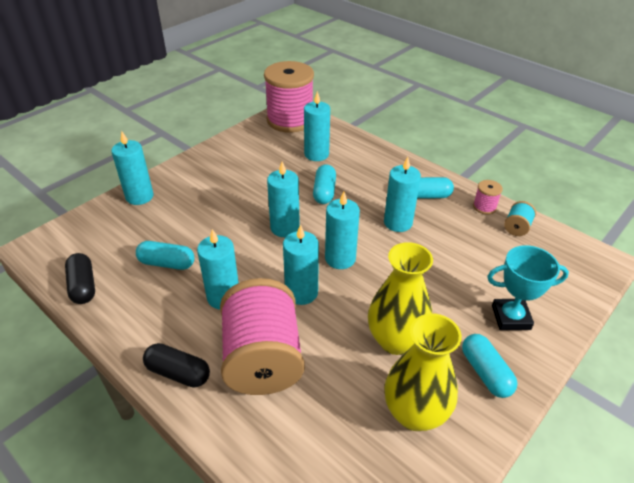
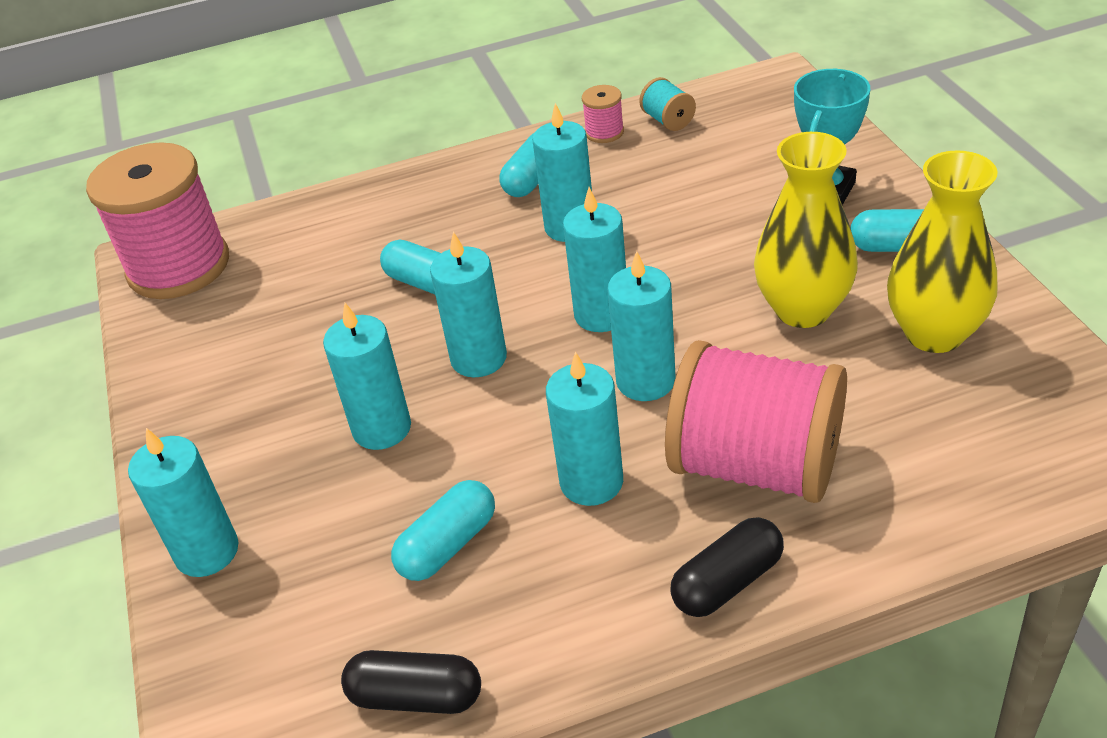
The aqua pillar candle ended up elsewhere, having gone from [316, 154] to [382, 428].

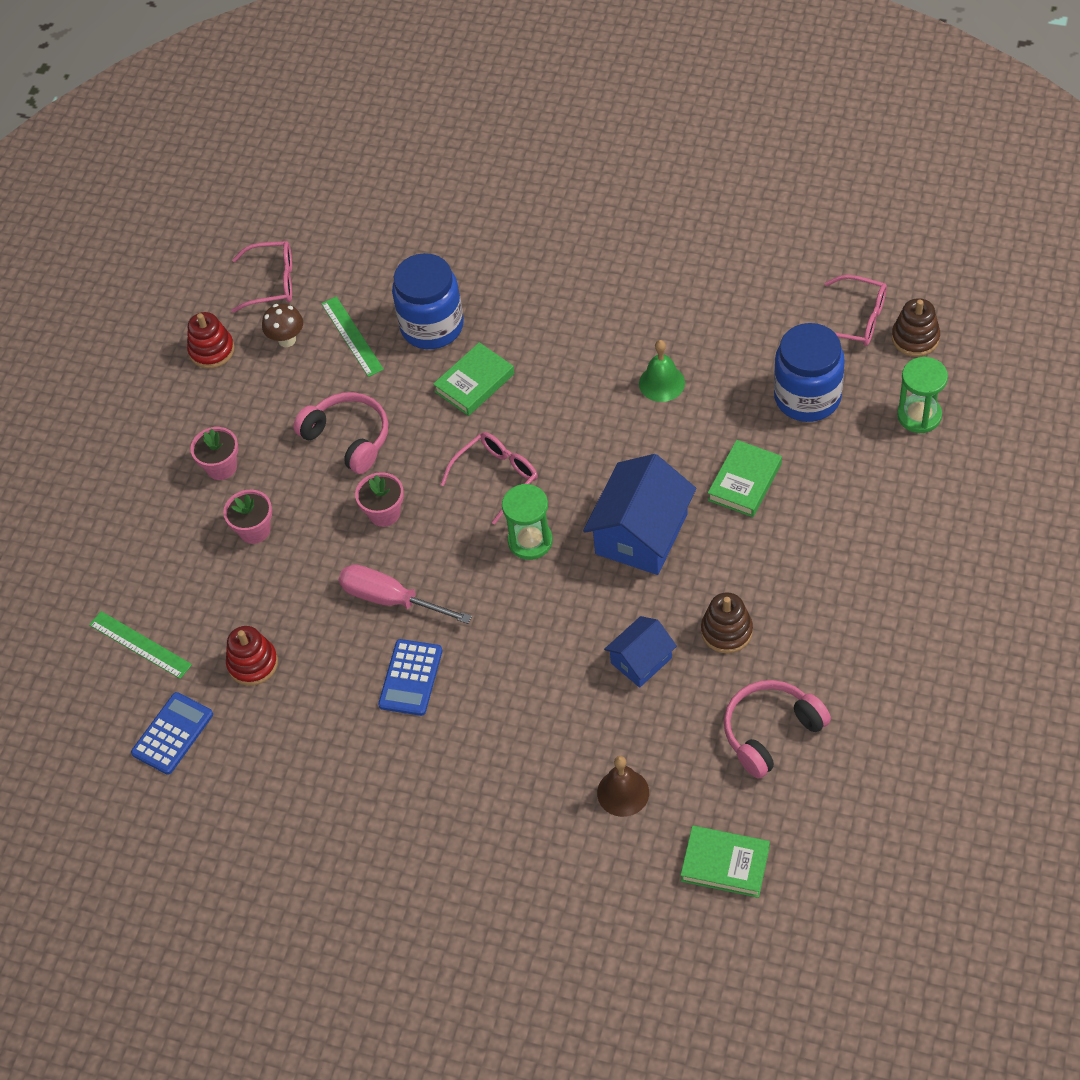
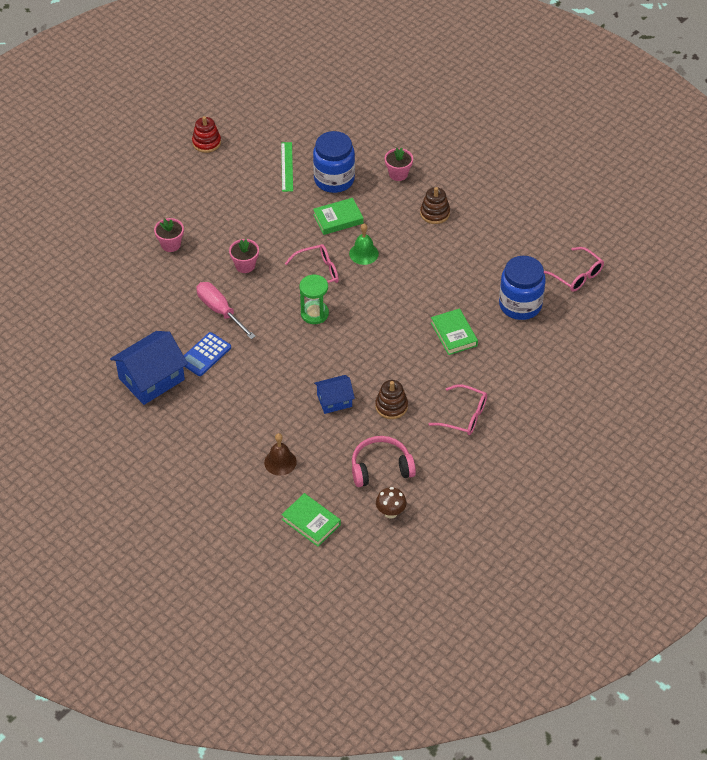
The second view lost the green measuring stick at [140, 644]. The second view lost the blue pocket calculator at [172, 734]. The pink plant pot ended up elsewhere, having gone from [221, 467] to [398, 174]. The second view lost the scarlet stacking toy at [253, 663]. The pink spectacles ended up elsewhere, having gone from [271, 283] to [464, 416]. The dark brown fungus ended up elsewhere, having gone from [287, 340] to [390, 513]. The second view lost the pink over-ear headphones at [348, 438]. The blue house ended up elsewhere, having gone from [641, 534] to [151, 379]. The green bell ended up elsewhere, having gone from [662, 383] to [363, 253]. The green hardback at [744, 482] ended up facing another way, 75 degrees counterclockwise from before. The dark brown stacking toy ended up elsewhere, having gone from [915, 338] to [435, 213]. The second view lost the green hourglass at [919, 415].

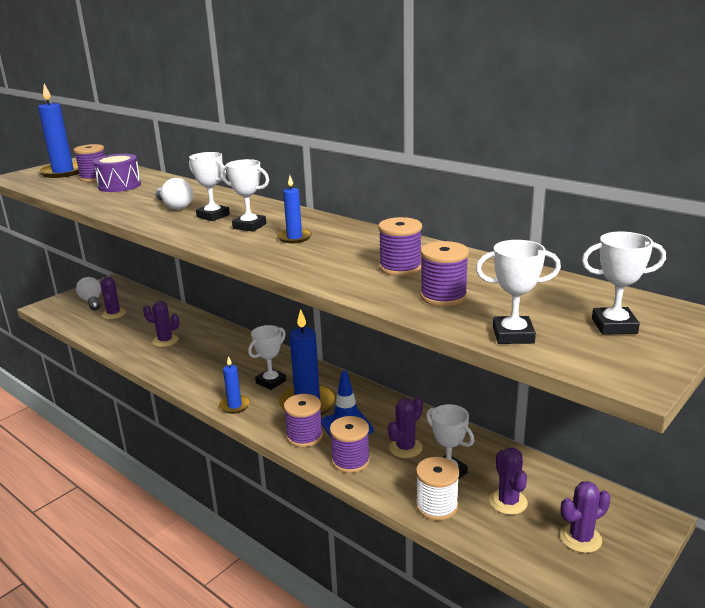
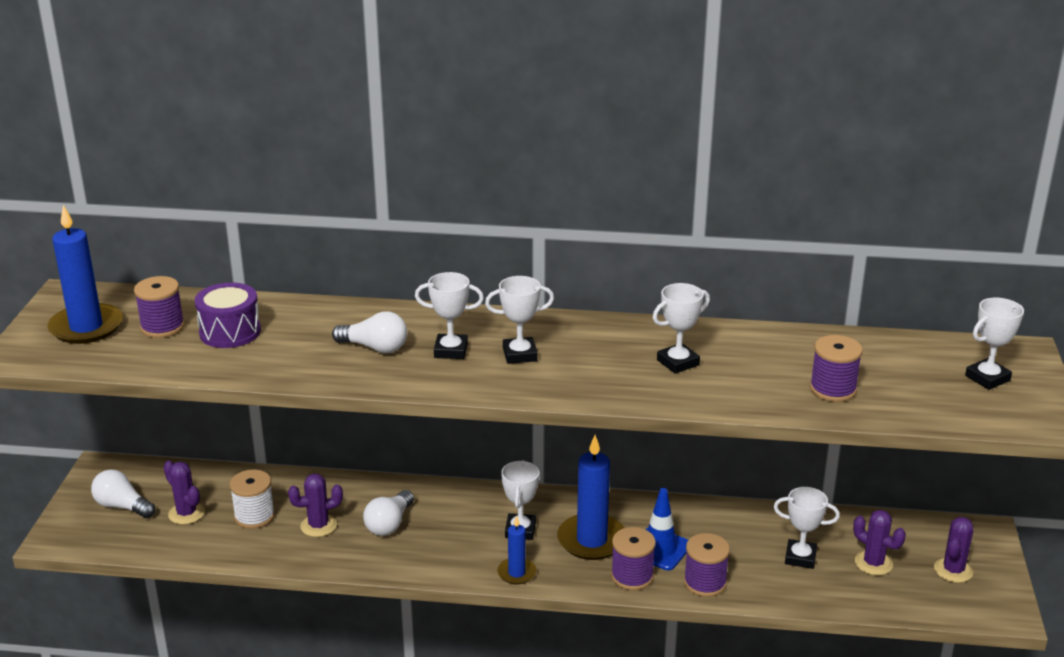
The second view lost the blue pillar candle at [294, 238]. The second view lost the purple bobbin at [400, 268]. The second view lost the purple prickly plant at [405, 448]. The snow-white bobbin ended up elsewhere, having gone from [436, 506] to [254, 516]. The snow-white trophy ended up elsewhere, having gone from [513, 335] to [678, 362]. The second view gained the snow-white lightbulb at [389, 524].

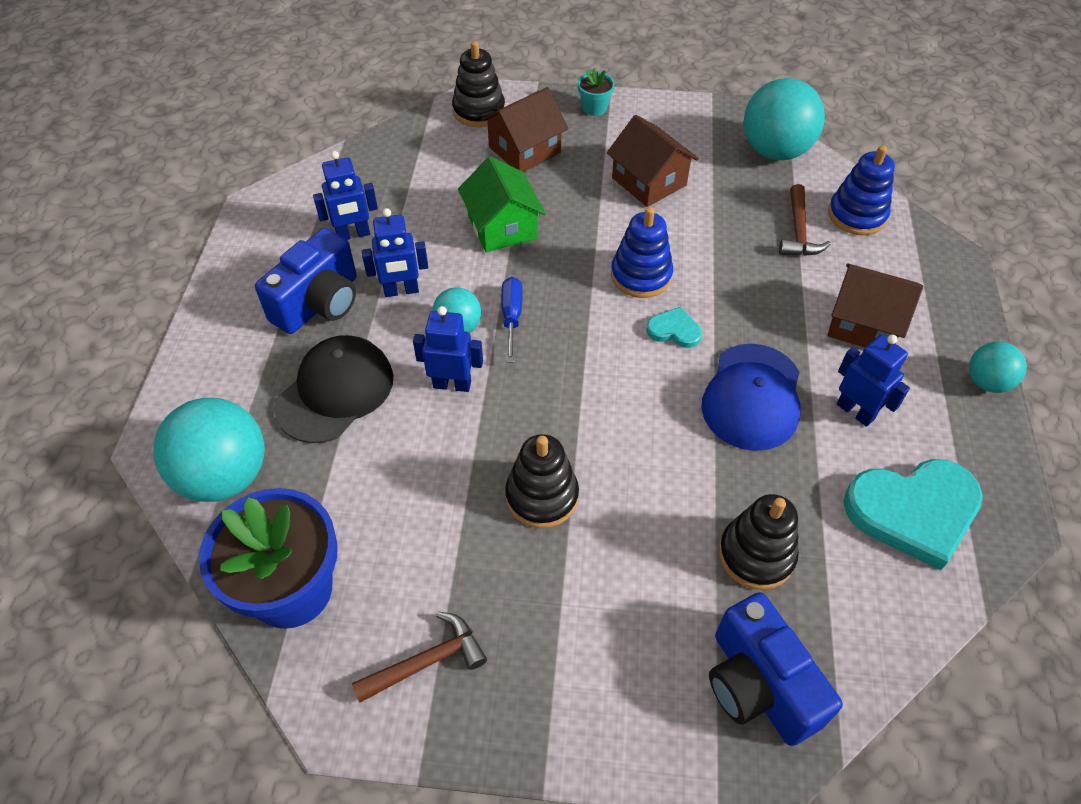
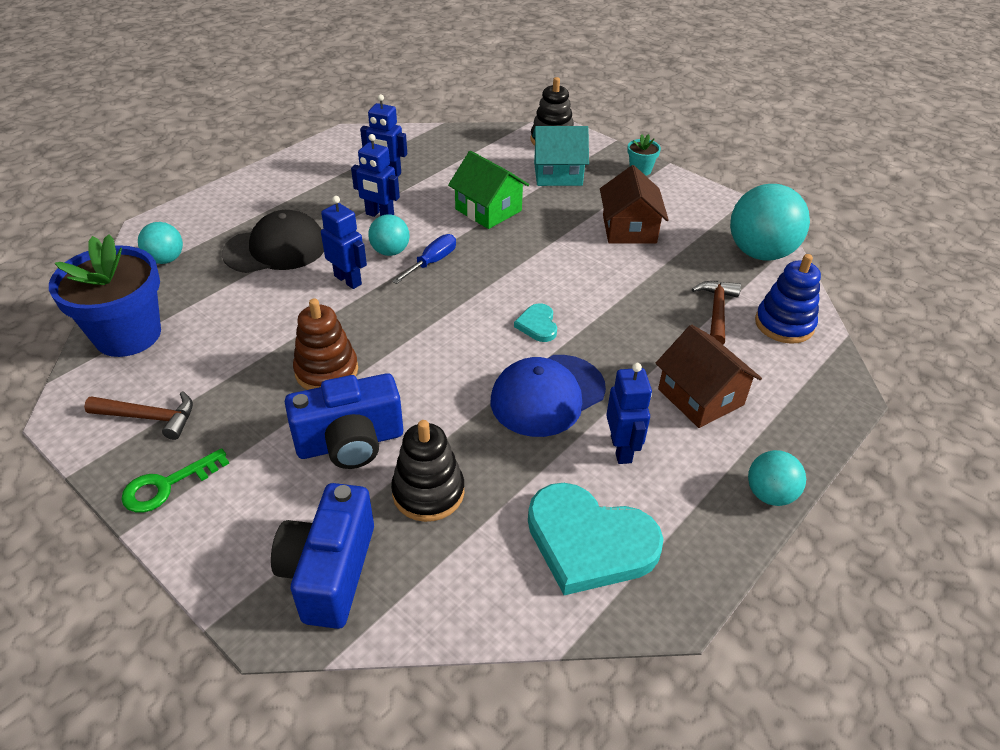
The size of the aqua ball at [225, 476] changed by a factor of 0.54. The blue photo camera ended up elsewhere, having gone from [319, 303] to [350, 443]. The green house at [502, 227] ended up facing another way, 60 degrees counterclockwise from before. What was the dark brown house at [524, 150] turned into the aqua house at [557, 174]. What was the ebony stacking toy at [542, 496] turned into the dark brown stacking toy at [326, 371]. The second view lost the blue stacking toy at [641, 275]. The aqua heart shape at [674, 330] ended up facing another way, 150 degrees counterclockwise from before. The dark brown claw hammer at [798, 231] ended up facing another way, 150 degrees clockwise from before. The second view gained the green key at [167, 485].

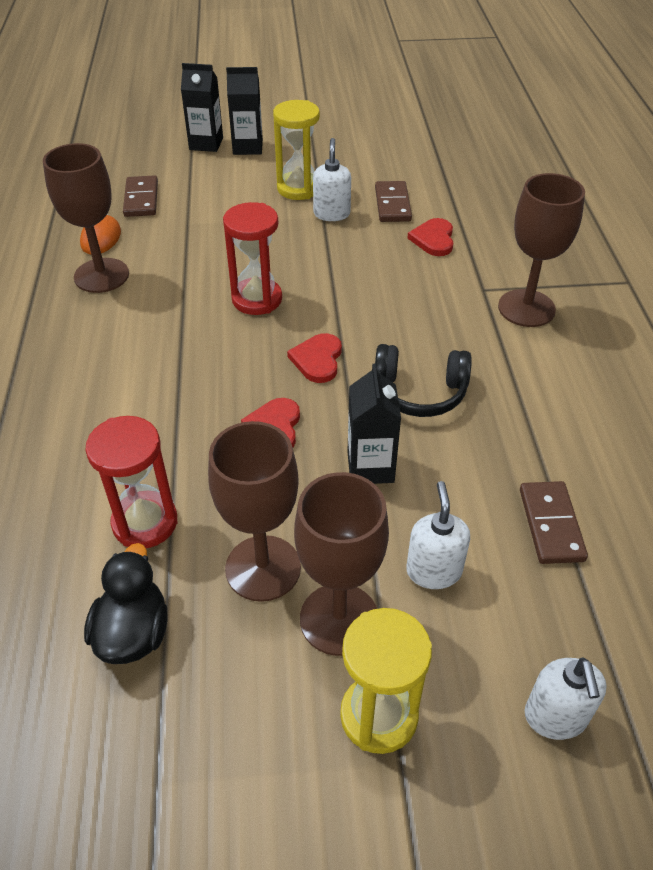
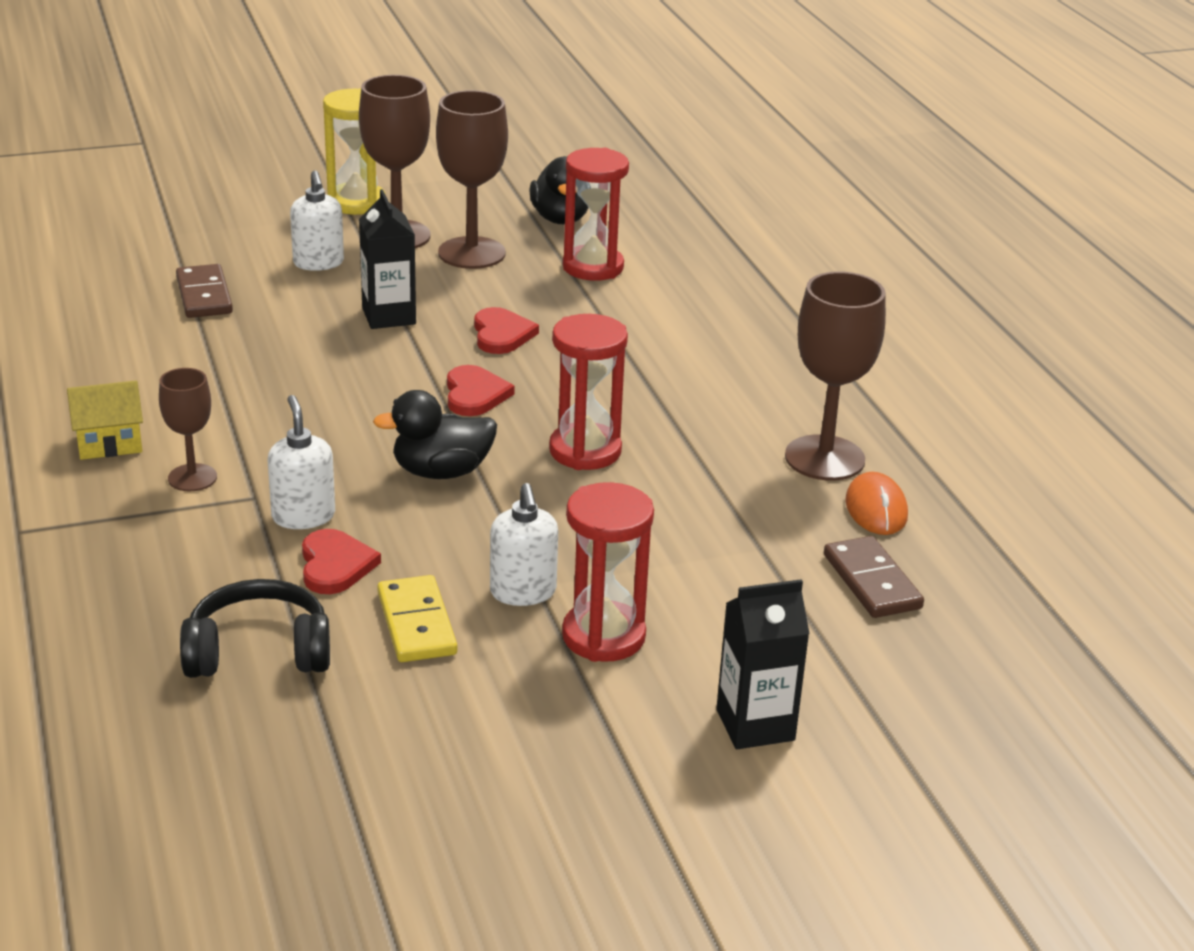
The second view lost the ebony carton at [206, 144]. What was the yellow hourglass at [298, 188] turned into the scarlet hourglass at [603, 636]. What was the dark brown domino at [392, 204] turned into the yellow domino at [417, 623]. The ebony over-ear headphones ended up elsewhere, having gone from [419, 392] to [258, 652]. The size of the dark brown chalice at [526, 308] changed by a factor of 0.58. The snow-white pump bottle ended up elsewhere, having gone from [555, 717] to [303, 516]. The second view gained the yellow house at [109, 443]. The second view gained the ebony rubber duck at [441, 472].

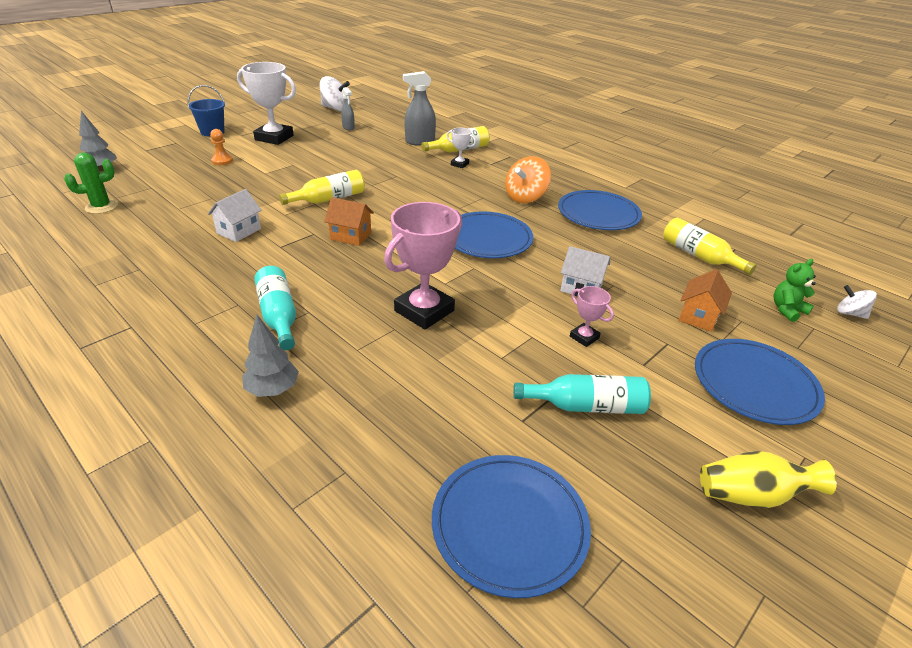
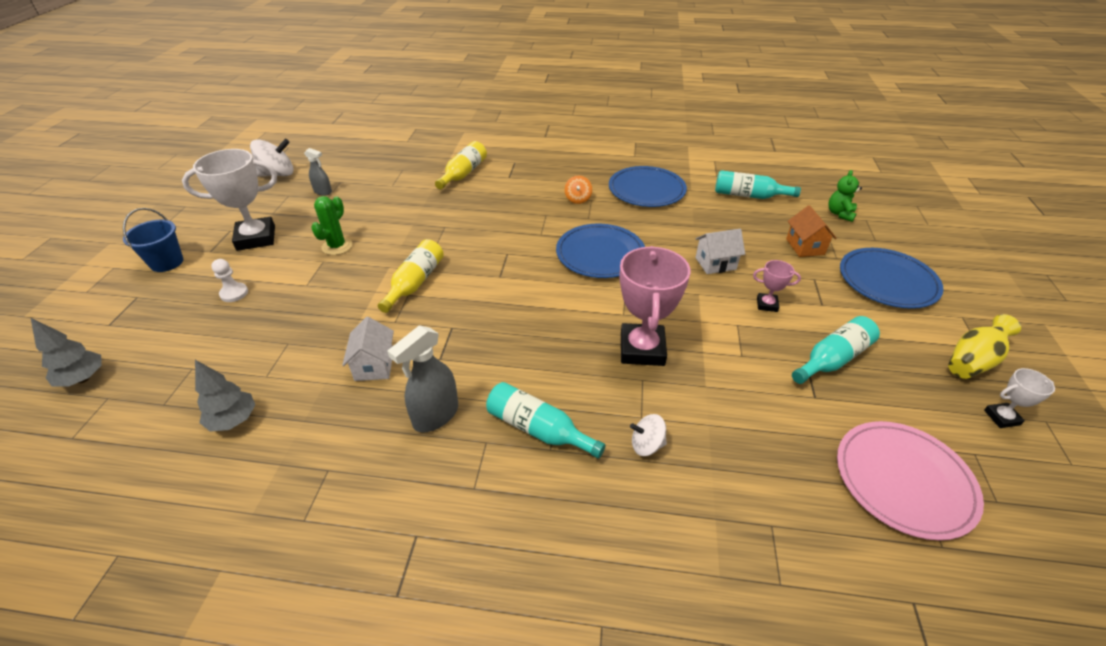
The green prickly plant ended up elsewhere, having gone from [101, 207] to [337, 246]. What was the orange game pawn at [222, 161] turned into the snow-white game pawn at [234, 293]. The grey tree ended up elsewhere, having gone from [273, 389] to [234, 420]. The second view lost the orange house at [350, 236]. The grey spray bottle ended up elsewhere, having gone from [419, 142] to [435, 416]. What was the blue dinner plate at [509, 525] turned into the pink dinner plate at [904, 480]. The snow-white trophy ended up elsewhere, having gone from [459, 164] to [1001, 417]. The size of the orange spinning top at [525, 197] changed by a factor of 0.58. What was the yellow flask at [699, 256] turned into the aqua flask at [748, 195]. The snow-white spinning top ended up elsewhere, having gone from [850, 313] to [646, 445].

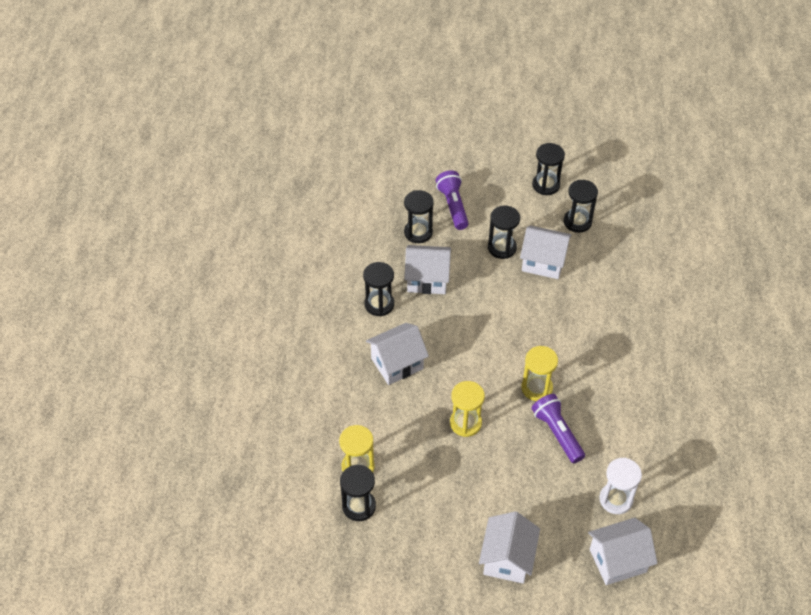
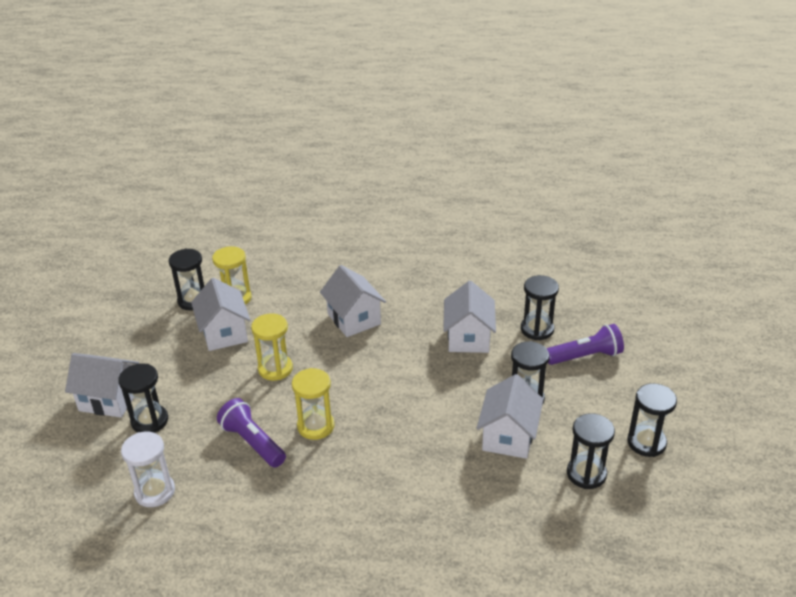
The ebony hourglass ended up elsewhere, having gone from [379, 304] to [150, 421]. The purple torch at [557, 433] ended up facing another way, 105 degrees counterclockwise from before. The snow-white house ended up elsewhere, having gone from [618, 560] to [224, 333].

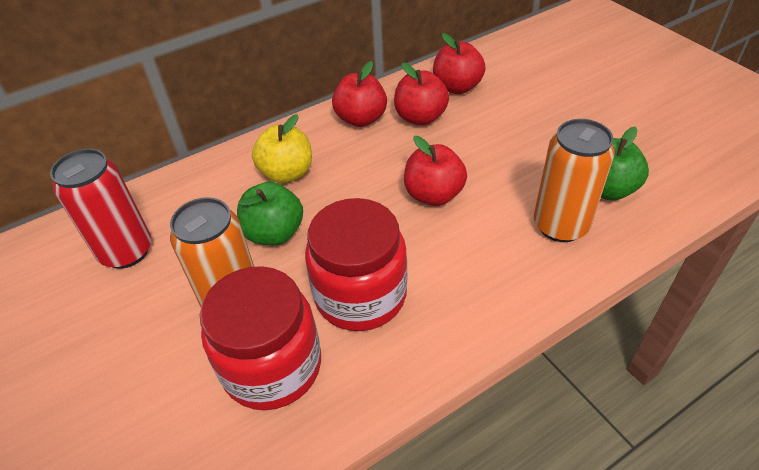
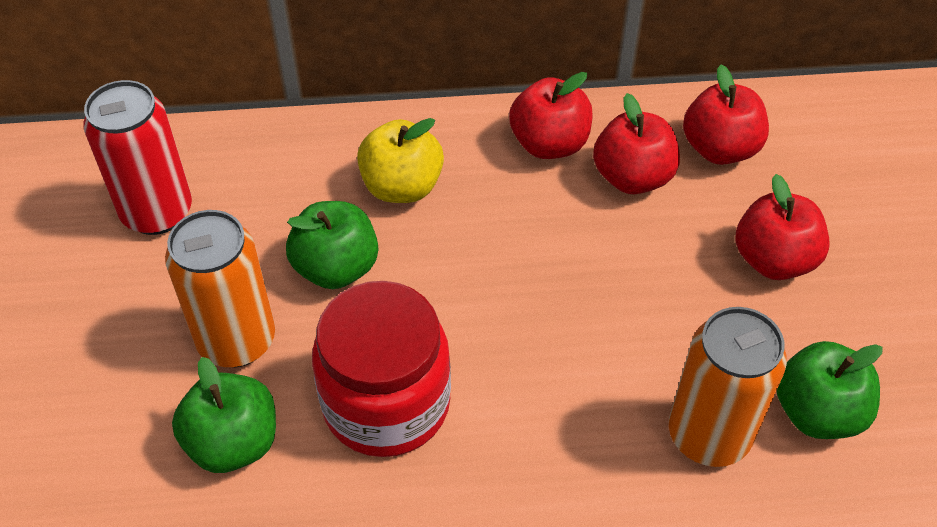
Where the scarlet jar stood at [272, 366], the green apple came to stand at [233, 442]. The scarlet apple ended up elsewhere, having gone from [433, 195] to [773, 260].

